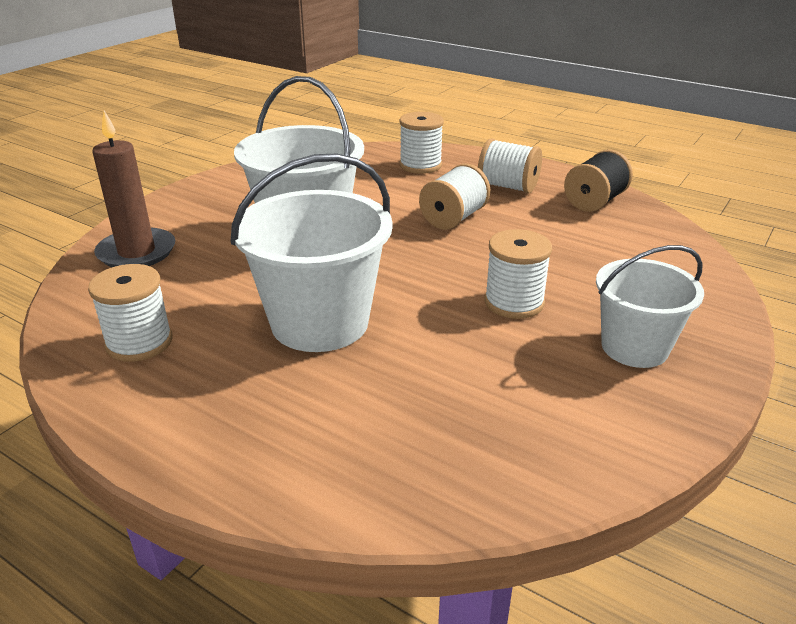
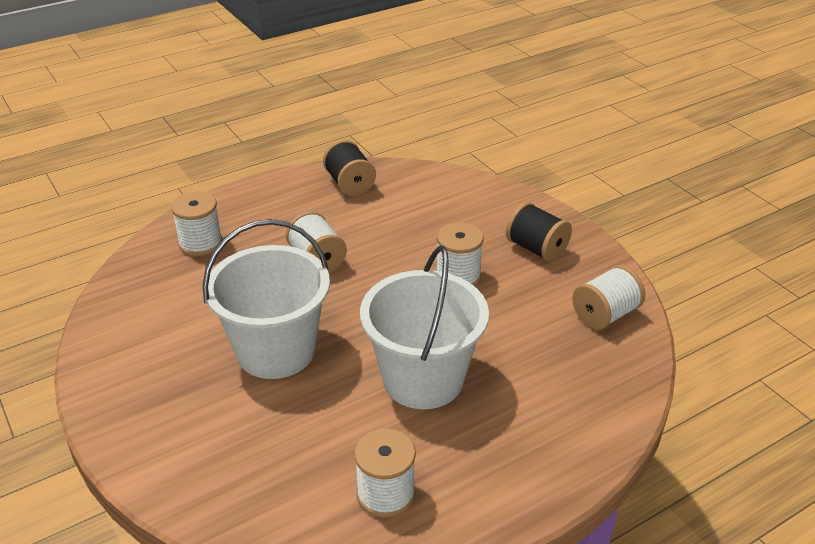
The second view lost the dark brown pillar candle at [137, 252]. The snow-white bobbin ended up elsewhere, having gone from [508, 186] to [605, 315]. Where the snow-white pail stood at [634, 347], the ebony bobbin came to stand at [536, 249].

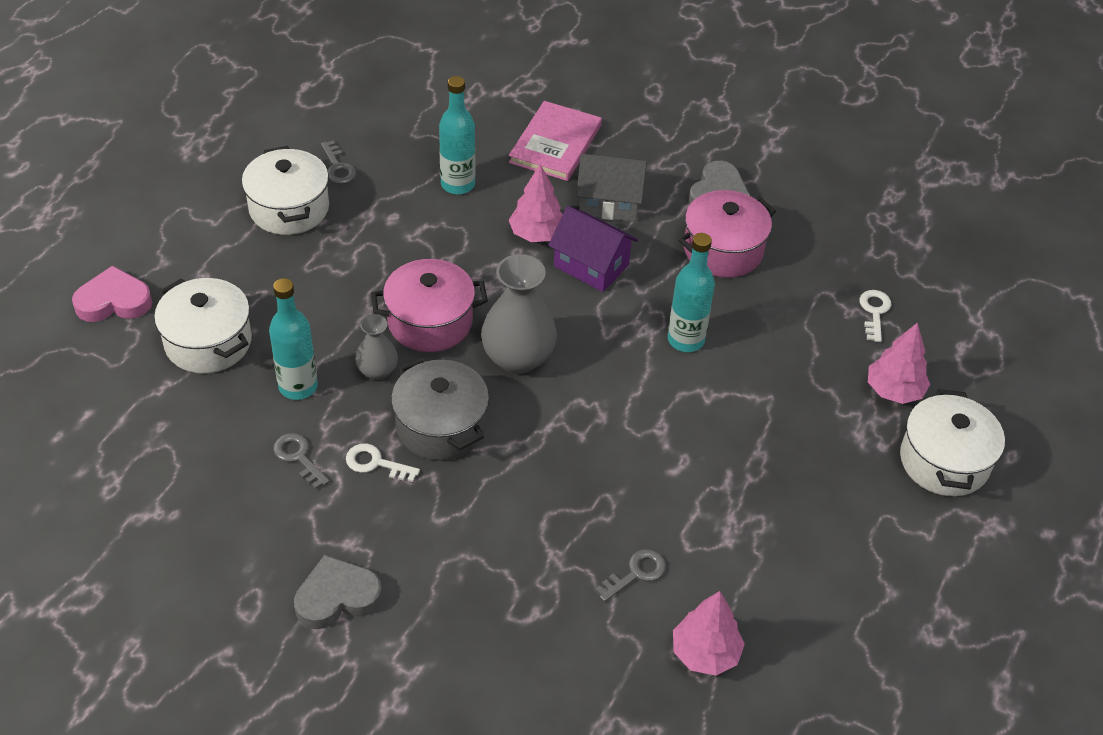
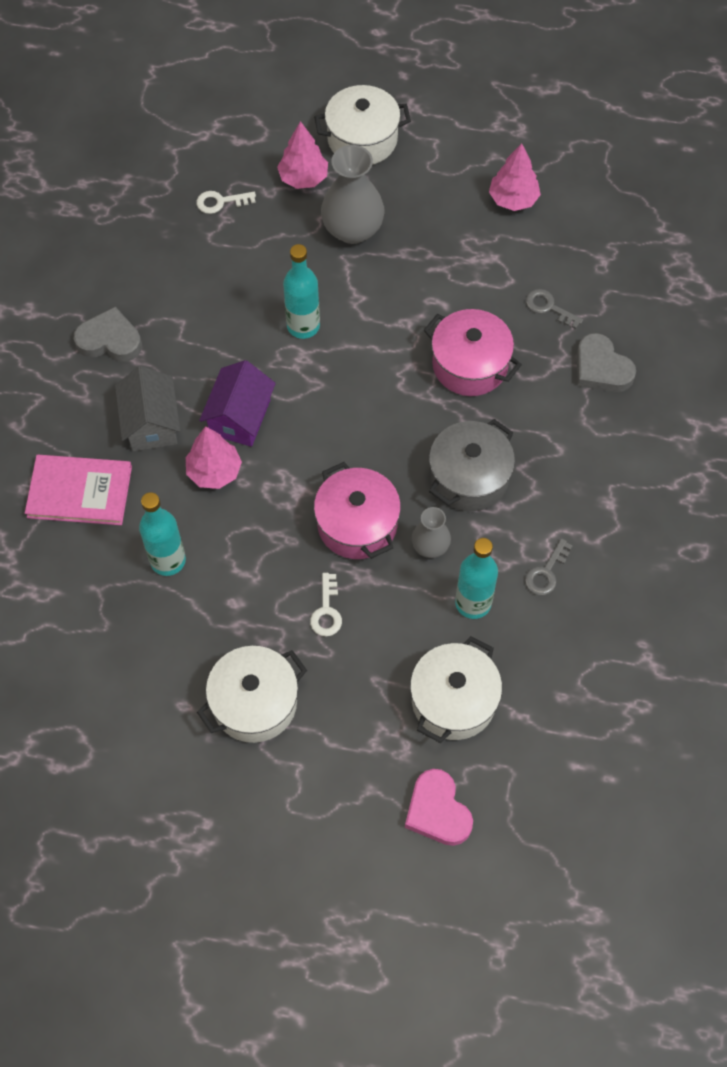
The grey heart shape ended up elsewhere, having gone from [337, 597] to [601, 368]. The second view lost the grey key at [338, 167]. The snow-white key ended up elsewhere, having gone from [376, 463] to [326, 610]. The grey tall vase ended up elsewhere, having gone from [518, 358] to [352, 229]. The pink tree ended up elsewhere, having gone from [705, 653] to [513, 199]. The pink pot ended up elsewhere, having gone from [723, 250] to [470, 365].

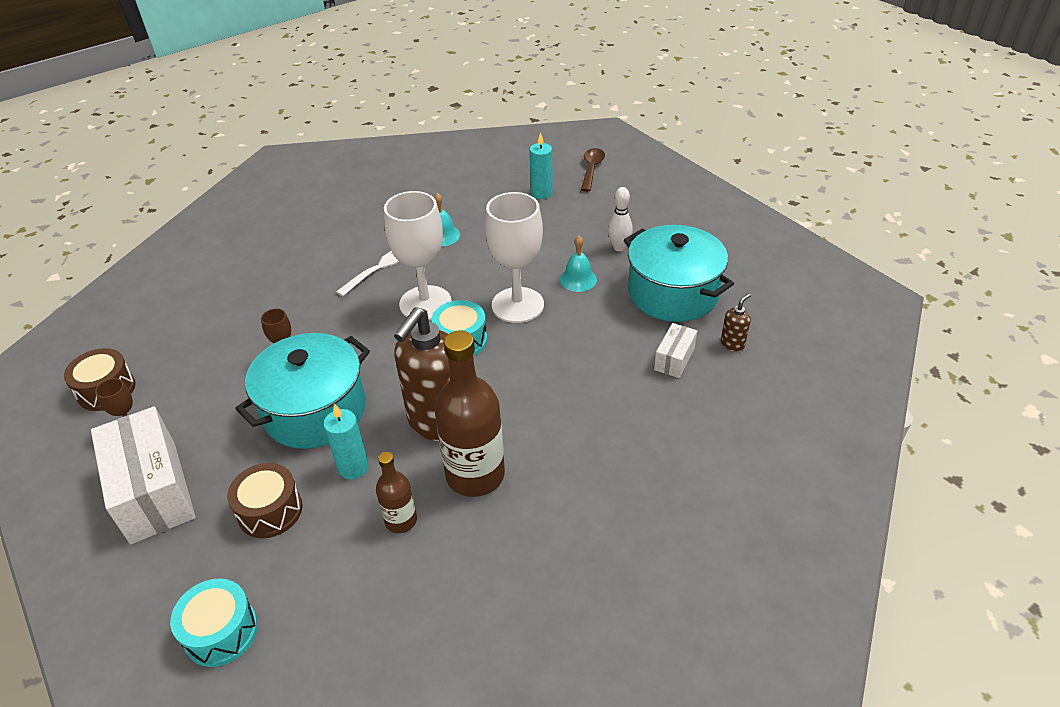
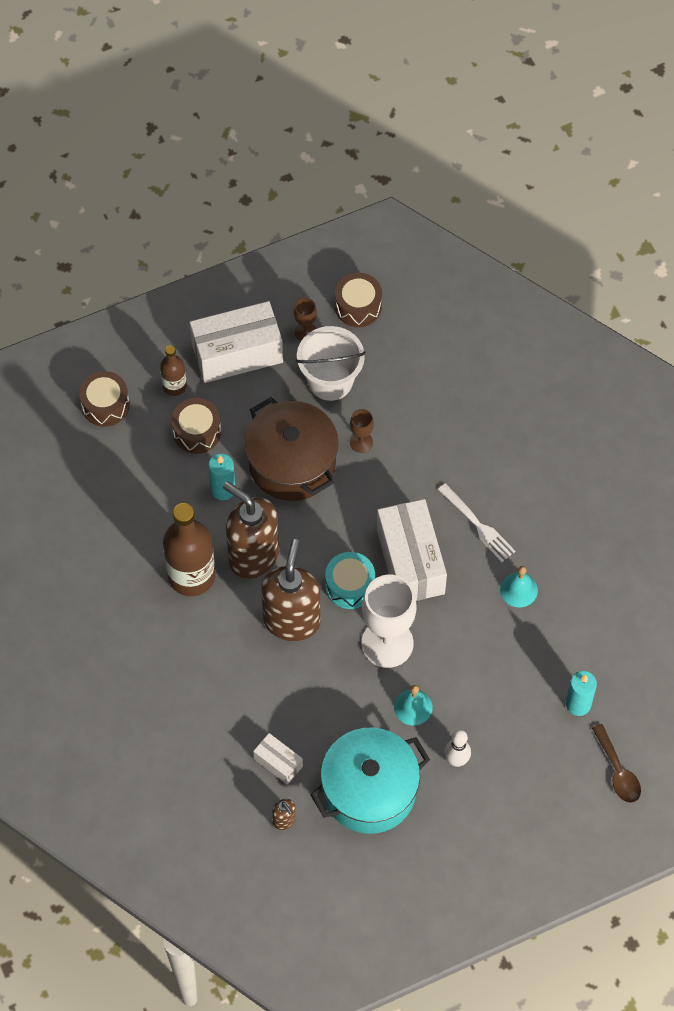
What was the aqua toy drum at [221, 632] turned into the dark brown toy drum at [105, 405]. What was the aqua pot at [315, 411] turned into the dark brown pot at [292, 463]. The dark brown flask ended up elsewhere, having gone from [401, 520] to [174, 386]. Where the snow-white chalice stood at [425, 303], the snow-white package came to stand at [410, 561]. The dark brown tablespoon at [591, 169] ended up facing another way, 45 degrees clockwise from before. The second view gained the dark brown pump bottle at [292, 621]. The second view gained the snow-white pail at [330, 381].

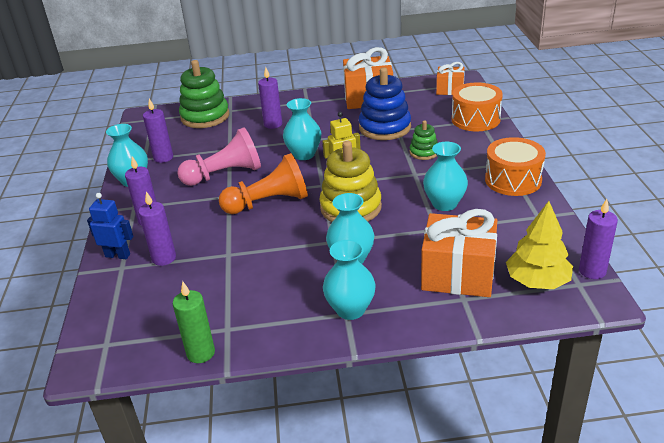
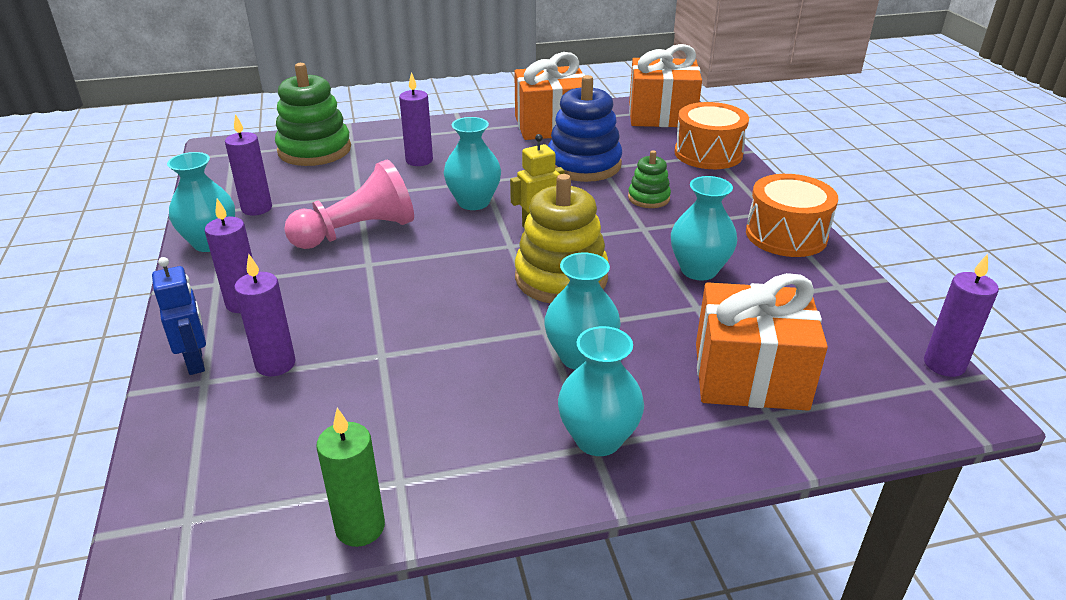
The blue toy robot at [118, 255] ended up facing another way, 60 degrees clockwise from before. The second view lost the orange game pawn at [269, 202]. The size of the orange wrapped gift at [450, 90] changed by a factor of 1.75. The second view lost the yellow tree at [537, 281].

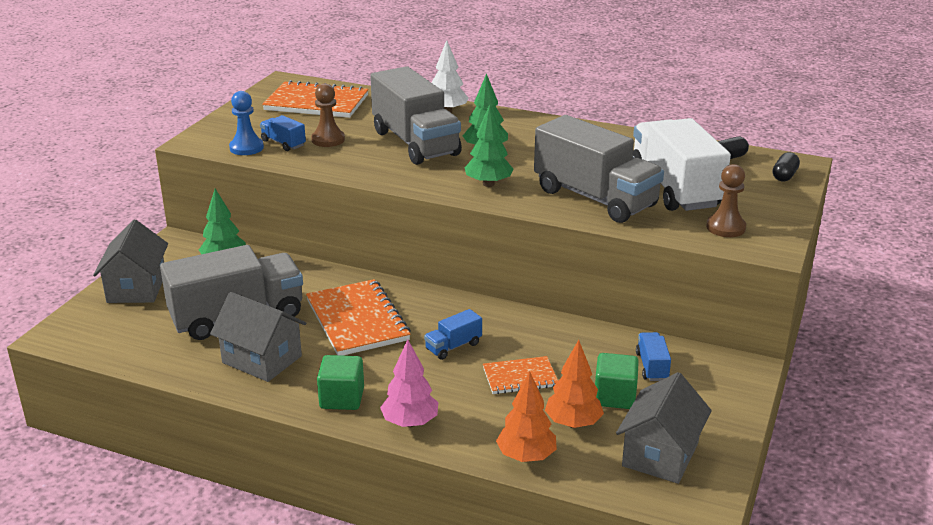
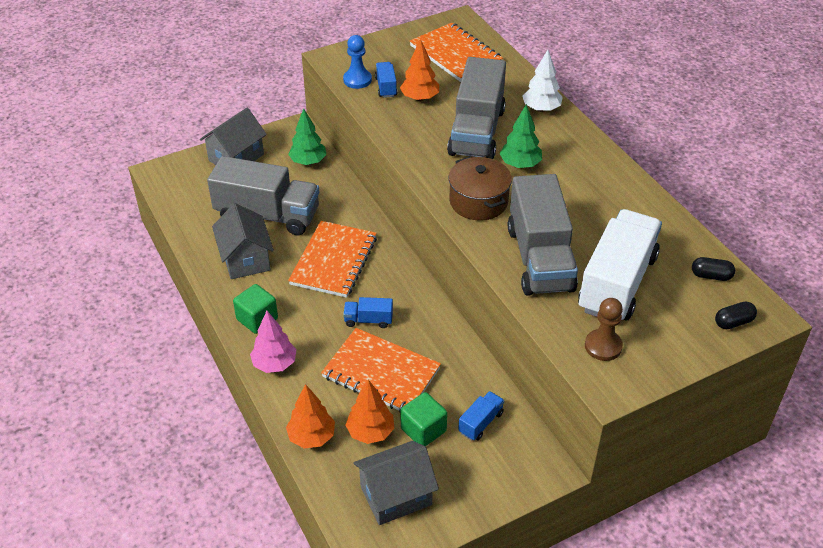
Where the dark brown game pawn stood at [328, 140], the orange tree came to stand at [419, 98]. Where the green tree stood at [488, 184], the dark brown pot came to stand at [478, 201]. The size of the orange exercise book at [520, 377] changed by a factor of 1.75.

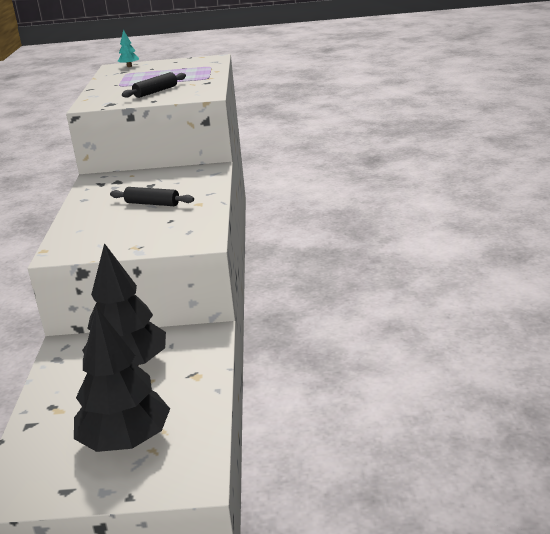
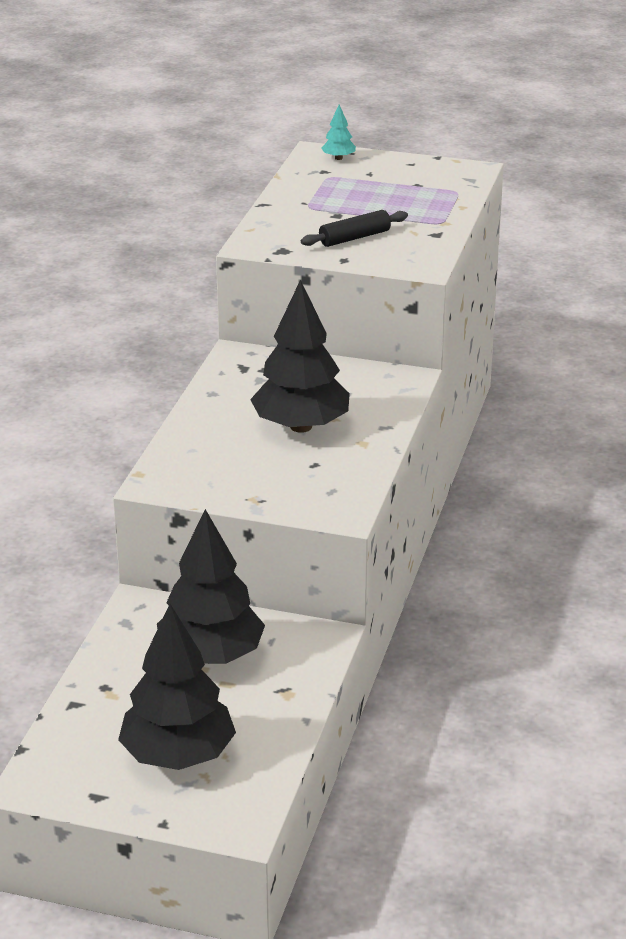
Where the ebony dough roller stood at [152, 204], the ebony tree came to stand at [301, 426].

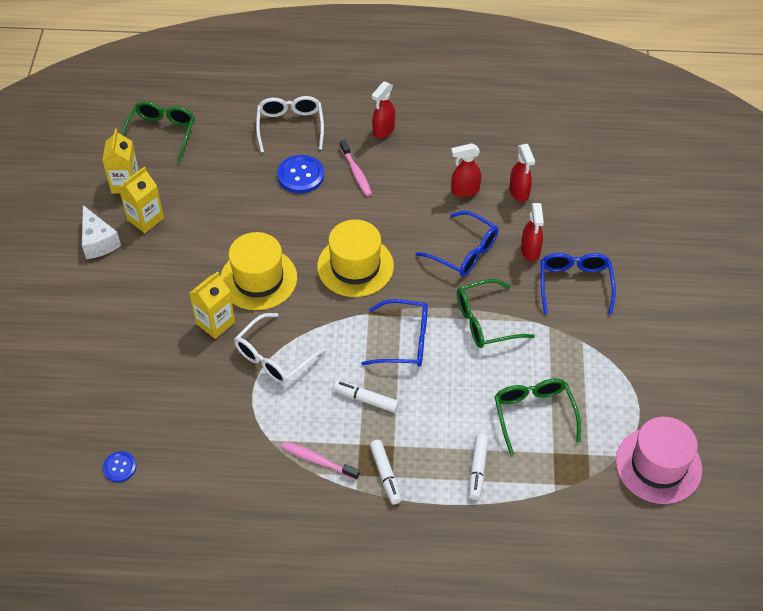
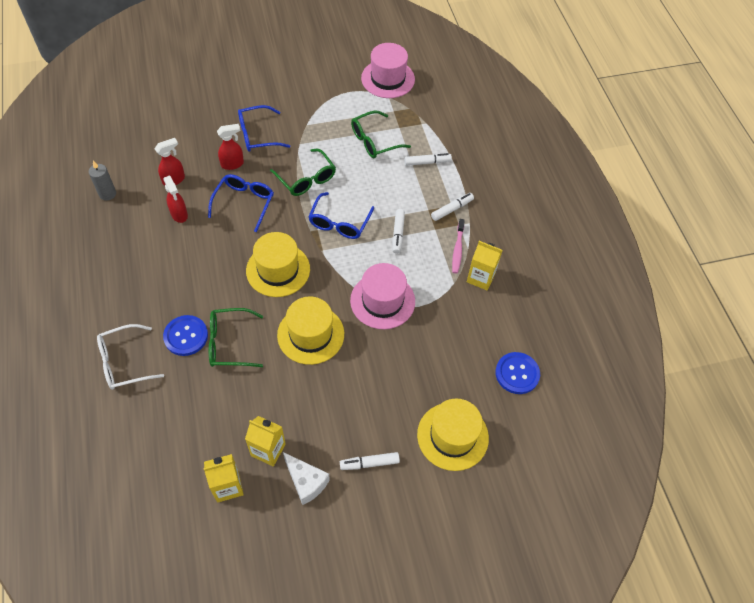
The snow-white cheese wedge at [98, 242] ended up facing another way, 90 degrees clockwise from before. The size of the blue sewing button at [119, 467] changed by a factor of 1.68. The green spectacles ended up elsewhere, having gone from [161, 134] to [230, 343]. The yellow carton ended up elsewhere, having gone from [215, 323] to [480, 278]. Where the snow-white spectacles stood at [274, 357], the pink hat came to stand at [382, 301]. The second view lost the pink dental brush at [356, 172]. The blue spectacles at [404, 341] ended up facing another way, 150 degrees counterclockwise from before. The second view lost the scarlet spray bottle at [383, 130]. The second view gained the grey pillar candle at [107, 194]. The second view gained the snow-white marker at [369, 463]. The second view gained the yellow hat at [452, 436].

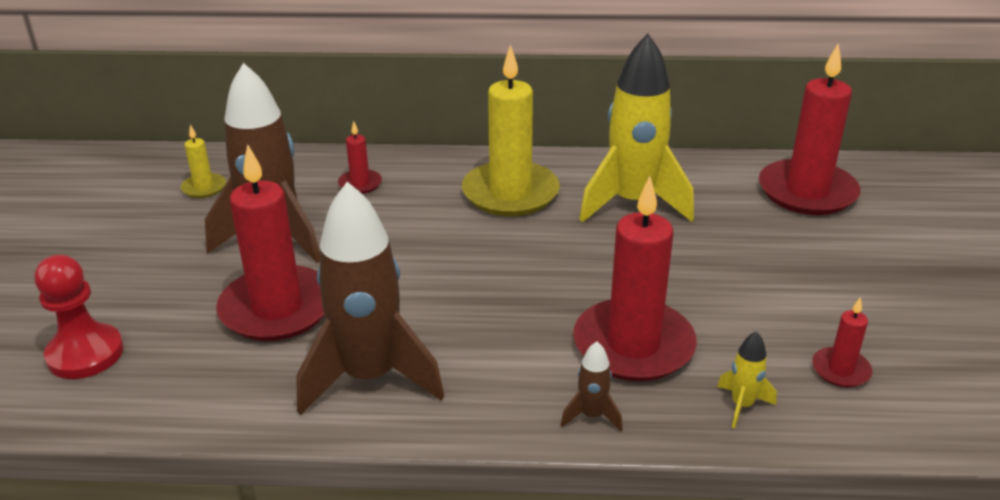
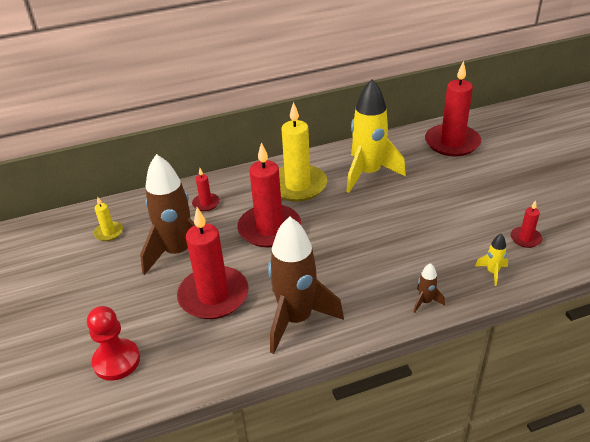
The scarlet pillar candle ended up elsewhere, having gone from [633, 345] to [269, 229].

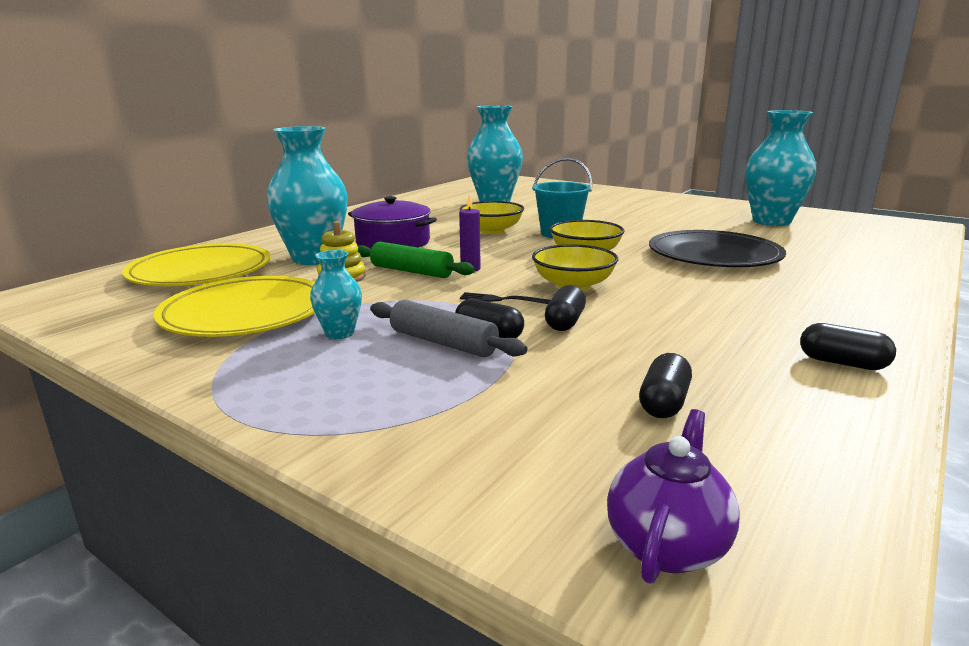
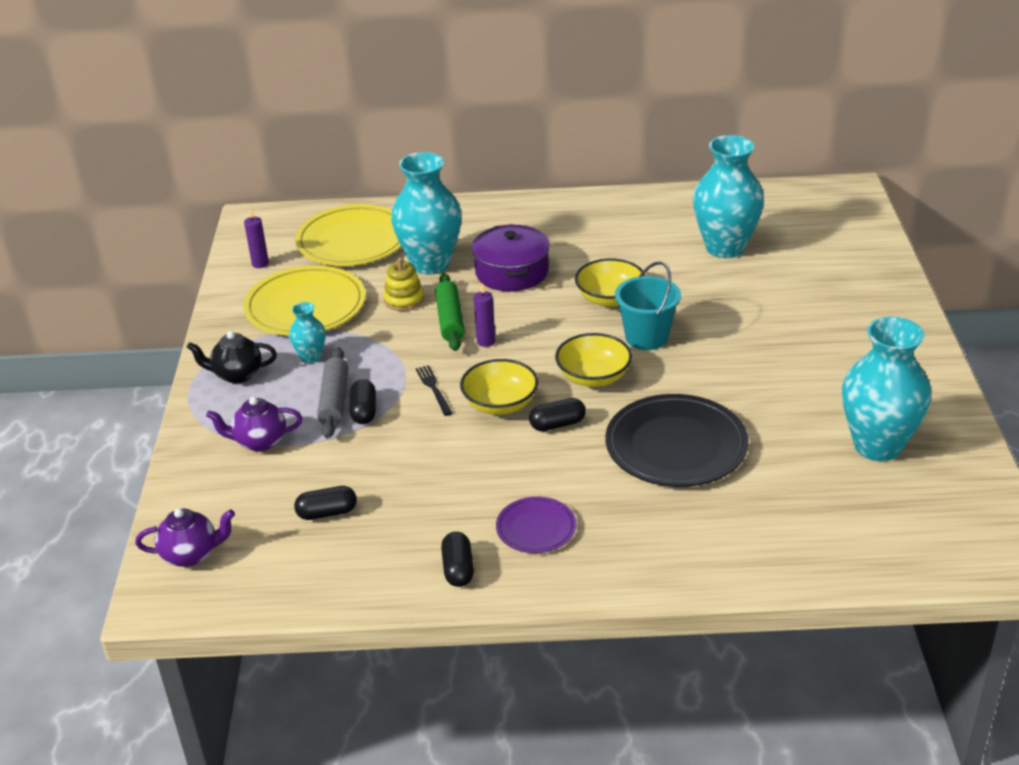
The ebony pill ended up elsewhere, having gone from [565, 322] to [557, 424]. The second view gained the ebony tea pot at [237, 375]. The second view gained the purple tea pot at [260, 442]. The second view gained the purple pillar candle at [260, 264]. The second view gained the purple dinner plate at [536, 528].

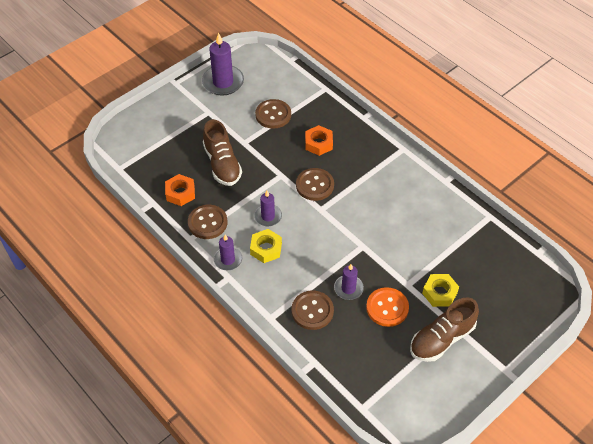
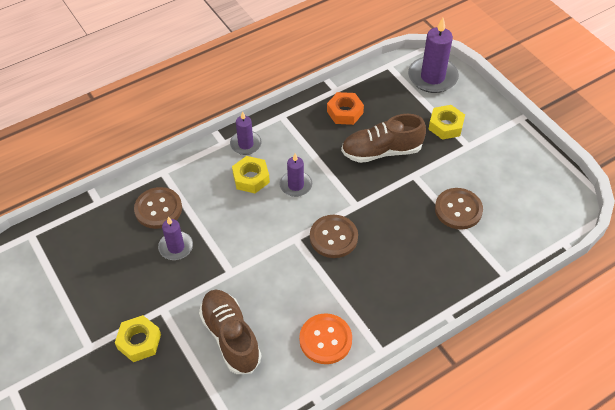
The second view lost the dark brown sewing button at [207, 223]. The purple pillar candle ended up elsewhere, having gone from [223, 82] to [432, 77]. The second view lost the orange nut at [318, 143]. The orange sewing button ended up elsewhere, having gone from [387, 308] to [325, 339]. The dark brown lace-up shoe ended up elsewhere, having gone from [441, 339] to [230, 337]. The second view gained the yellow nut at [445, 126].

